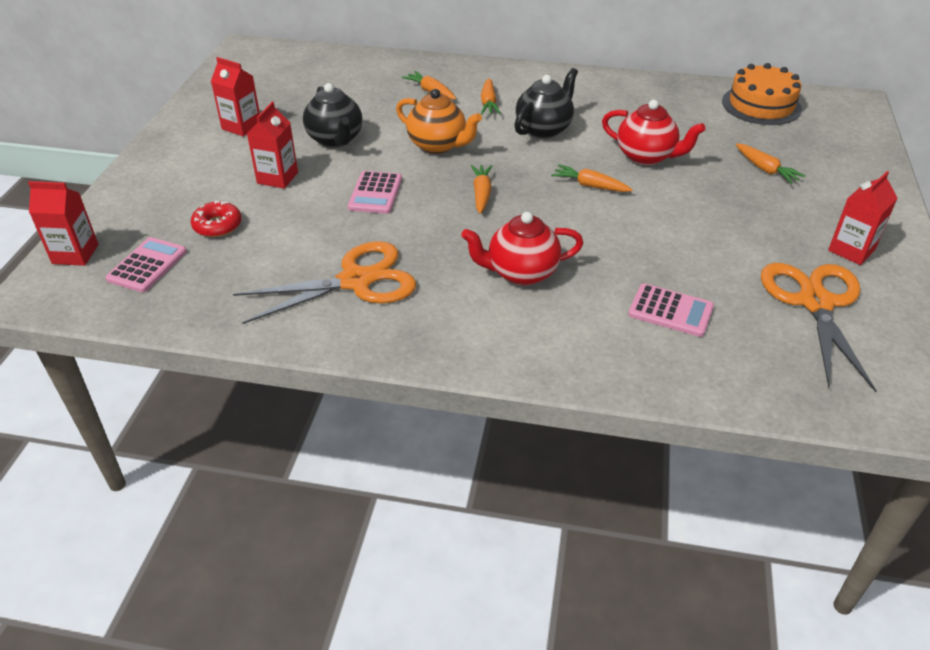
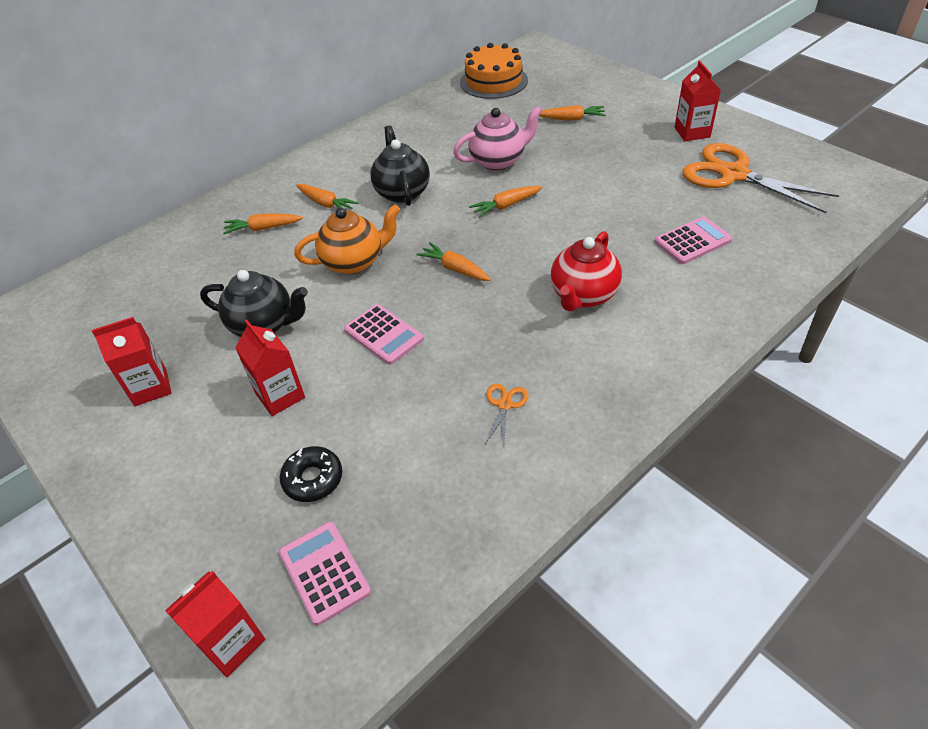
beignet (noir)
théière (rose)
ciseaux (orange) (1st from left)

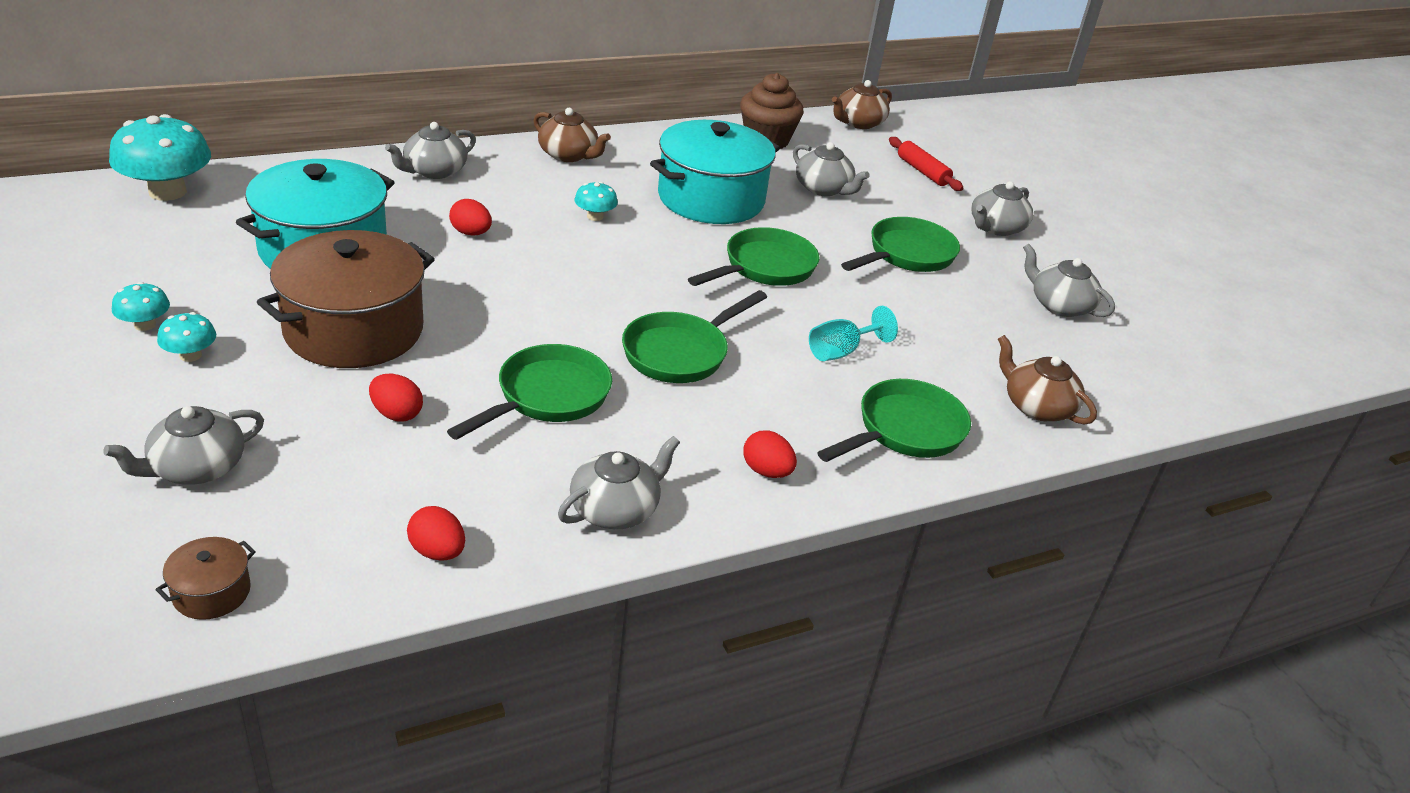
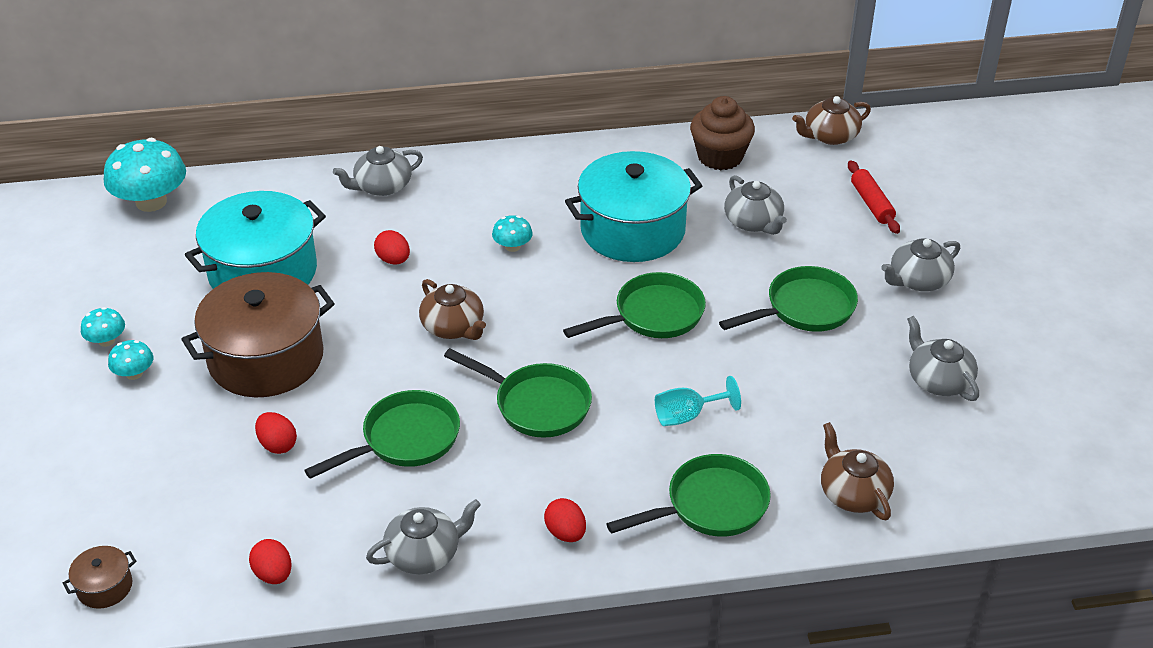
théière (marron) (1st from left)
poêle (vert) (2nd from left)
théière (gris) (1st from left in the first image)

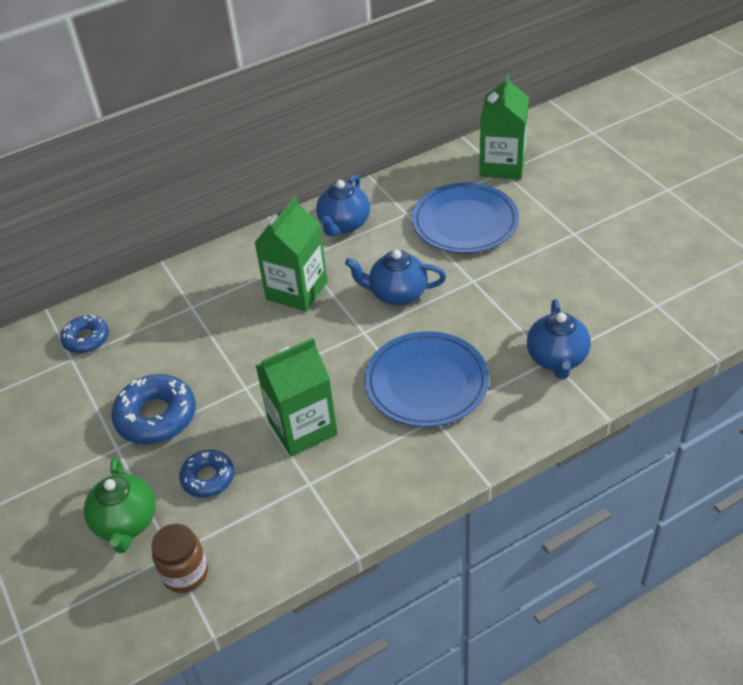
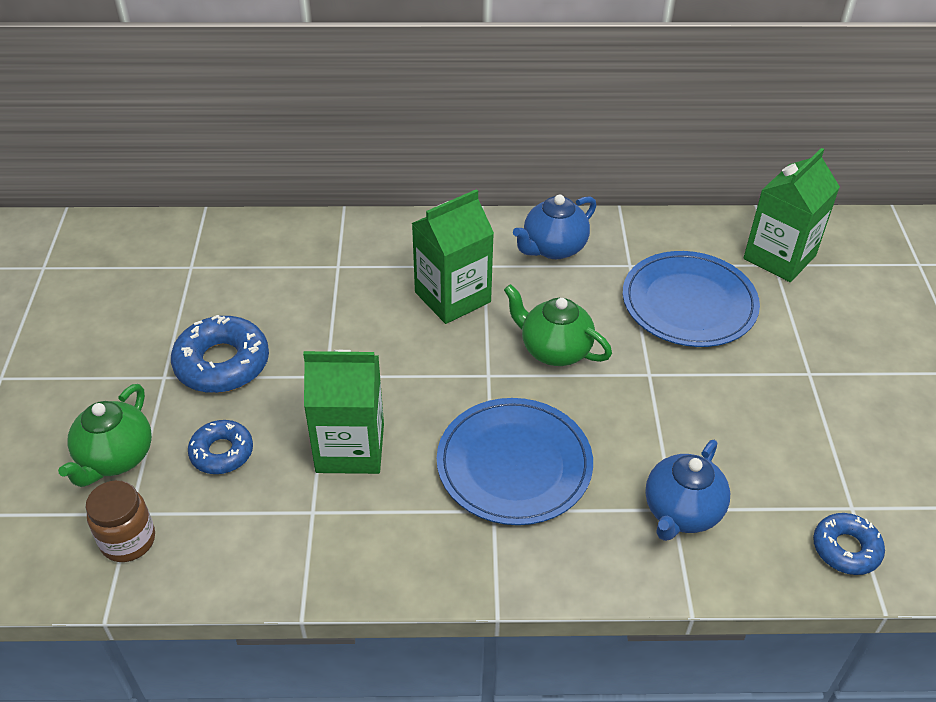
théière (vert) (2nd from left)
beignet (bleu) (3rd from left)

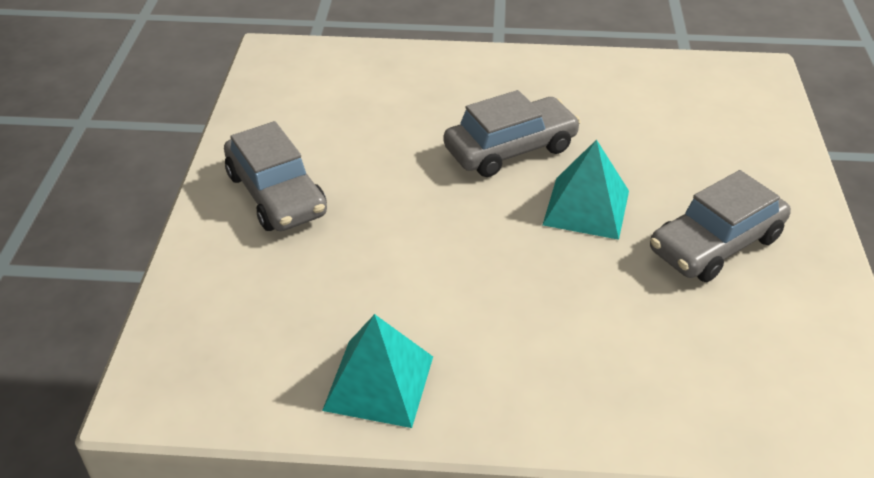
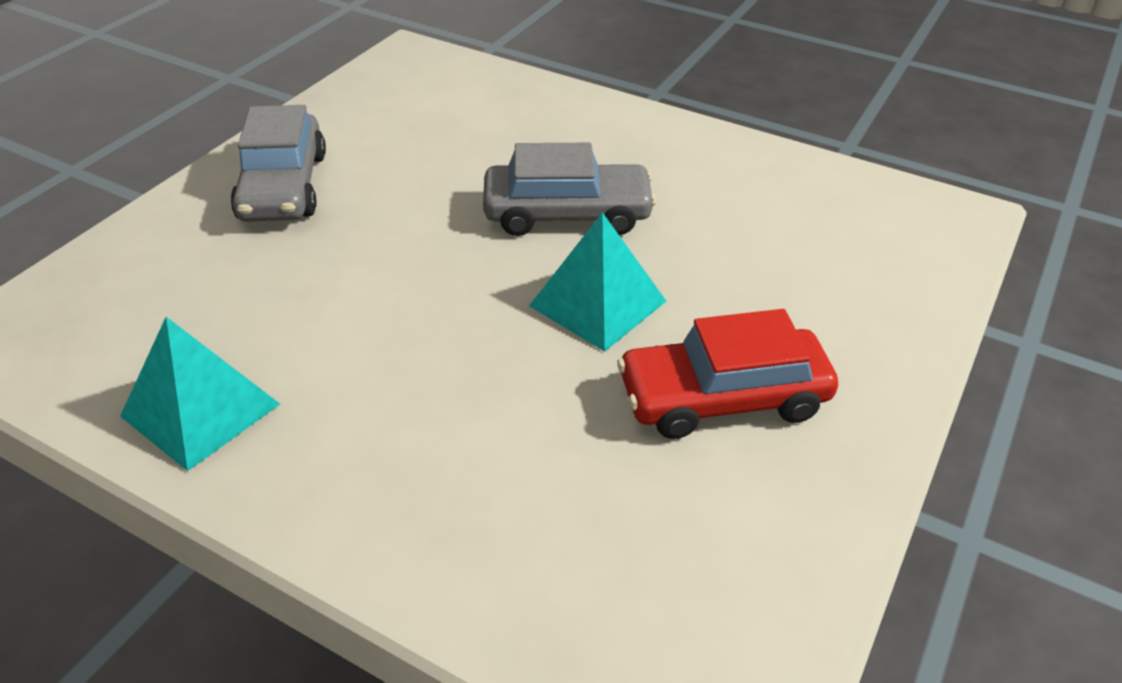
voiture (rouge)

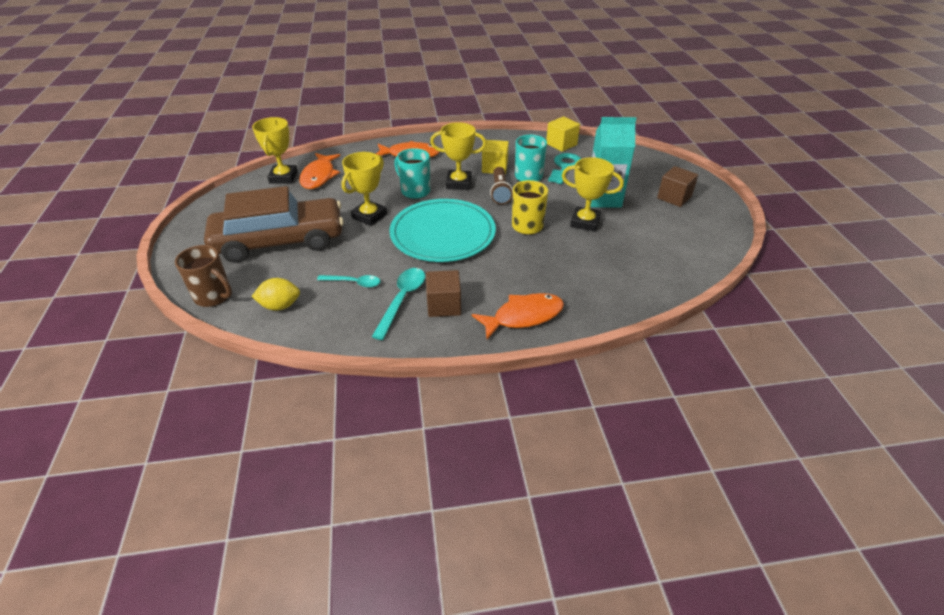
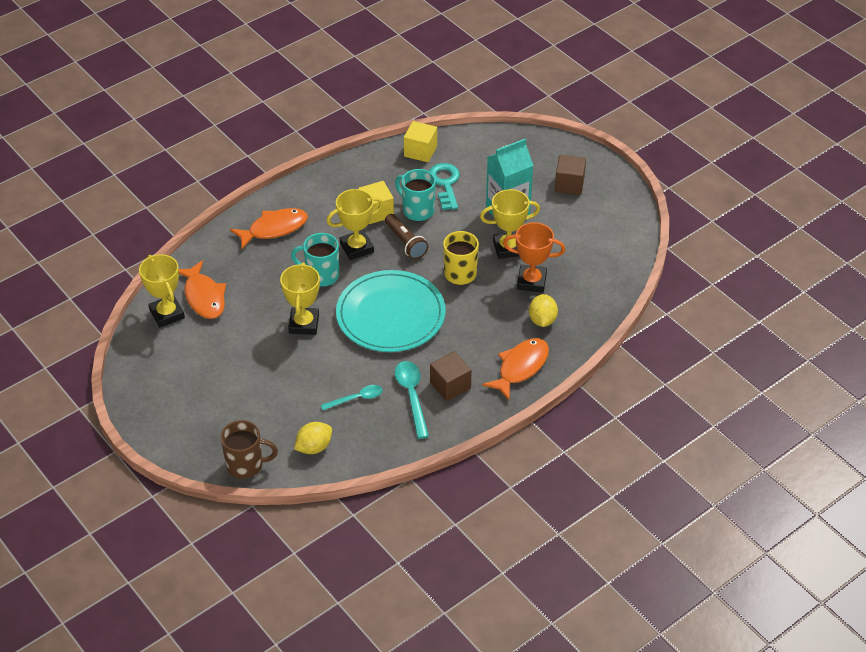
trophée (orange)
citron (jaune) (2nd from left)
voiture (marron)

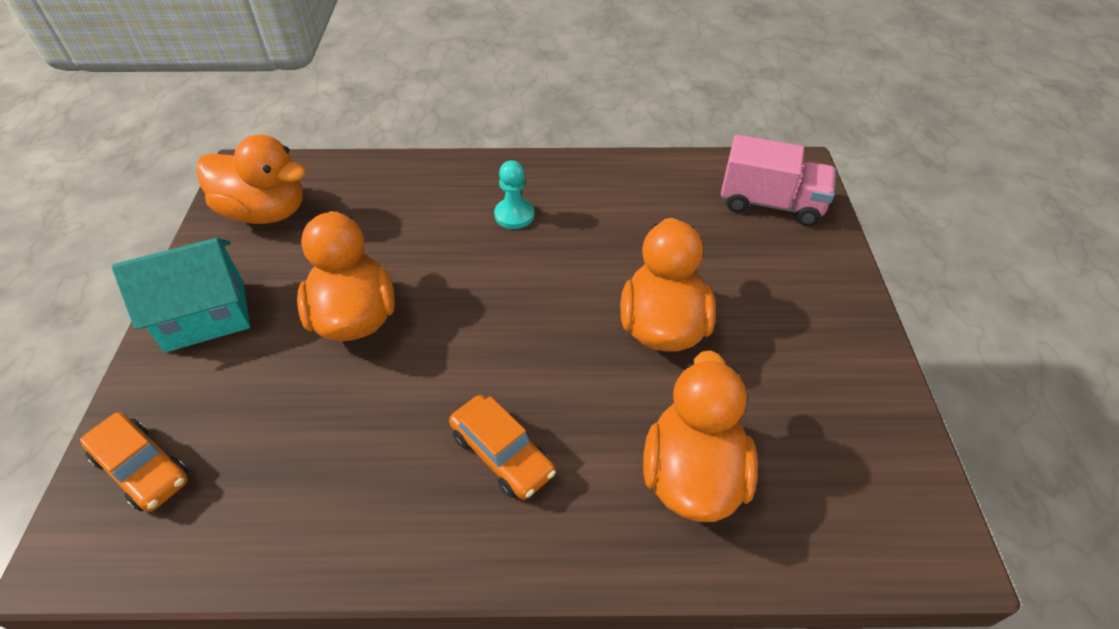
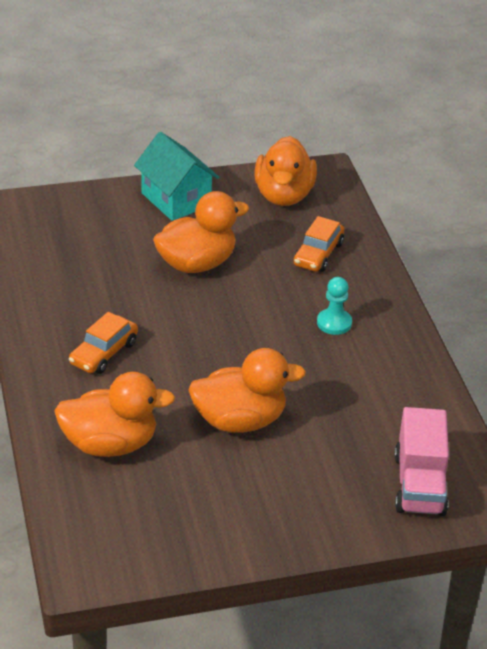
voiture (orange) (2nd from left)

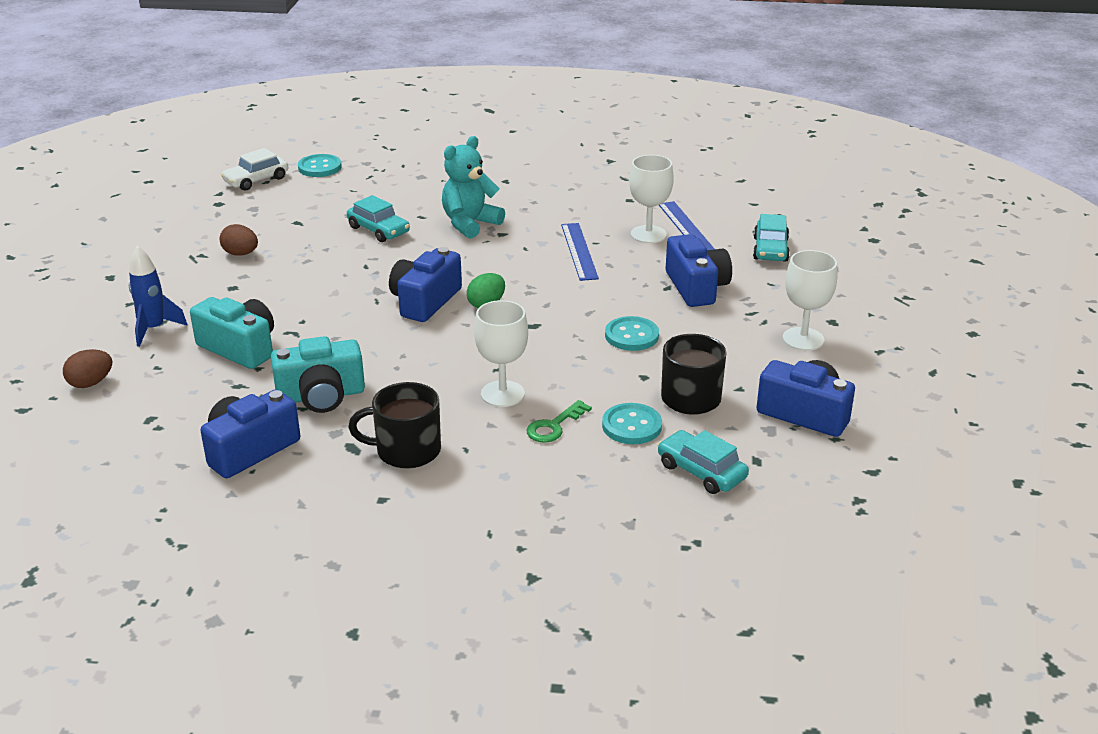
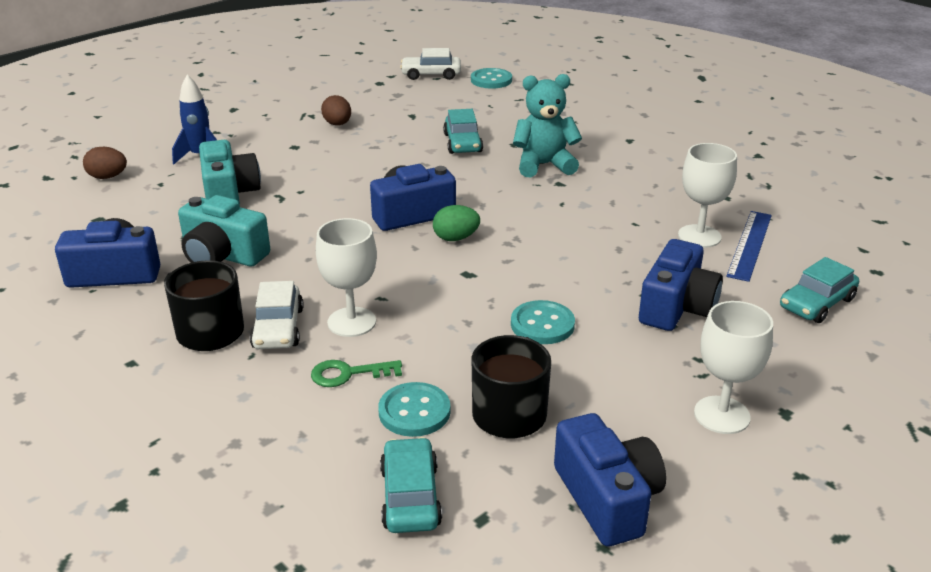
voiture (blanc) (1st from left)
règle (bleu) (1st from left in the first image)

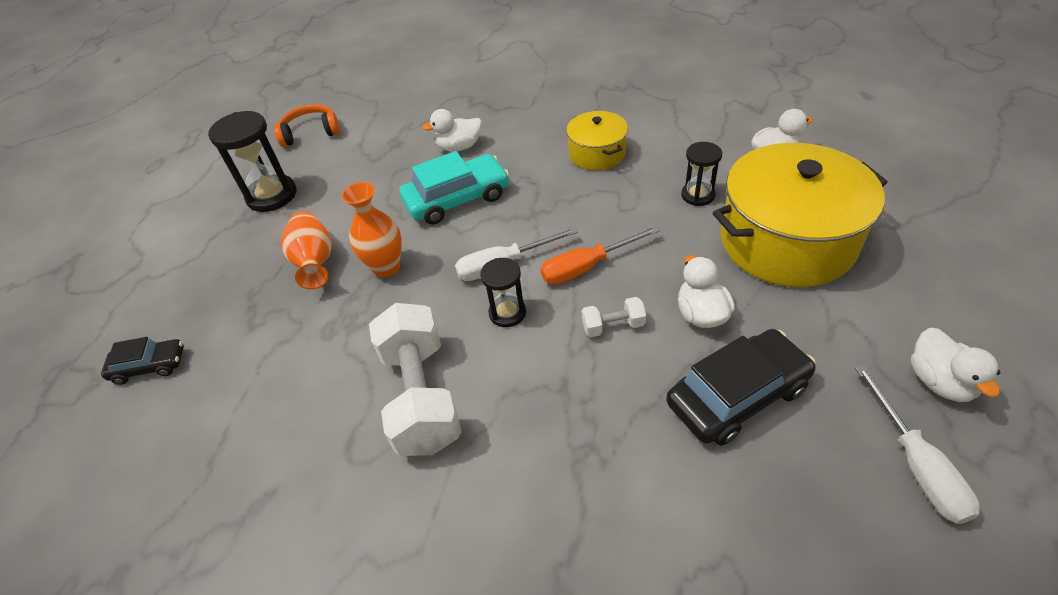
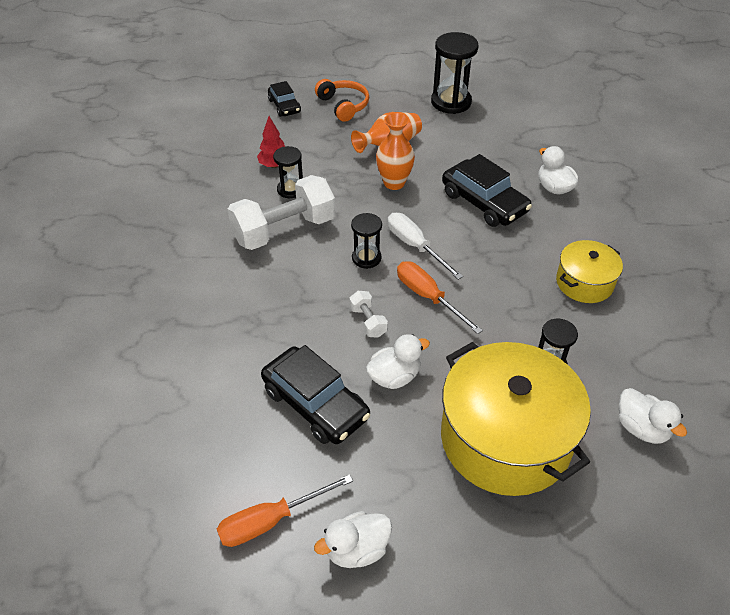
tournevis (orange) (1st from left)
arbre (rouge)
sablier (noir) (1st from left)
casque audio (orange)
voiture (noir) (3rd from left)

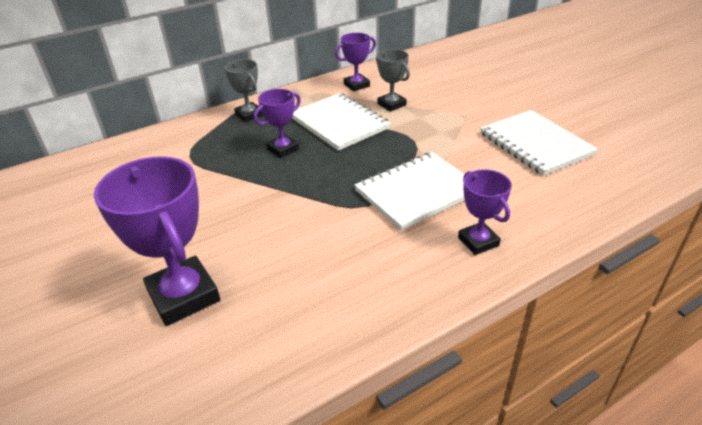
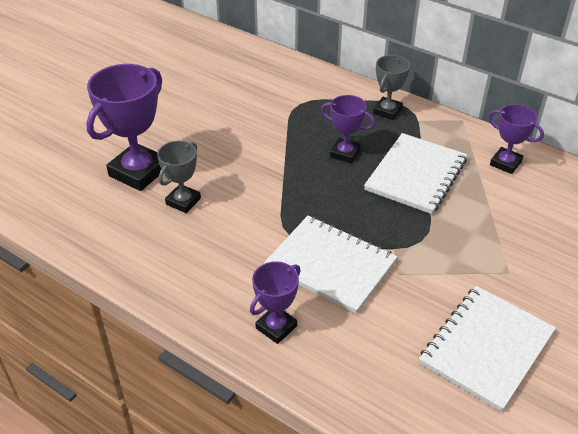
trophée (gris) (1st from left)

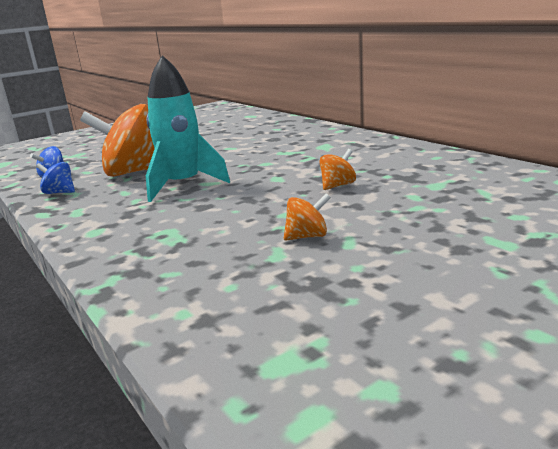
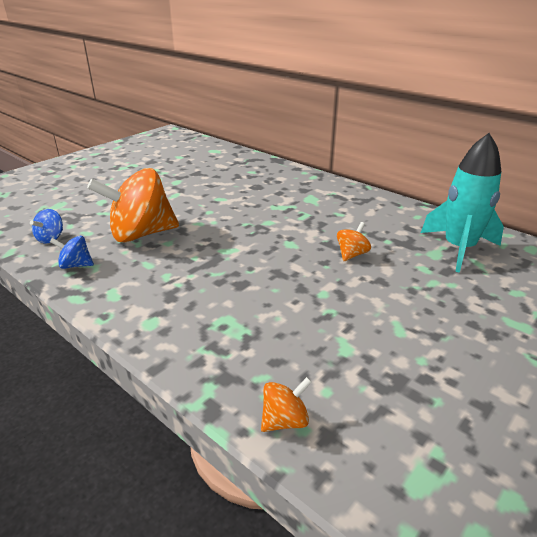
toupie (orange) (2nd from left)
fusée (turquoise)

